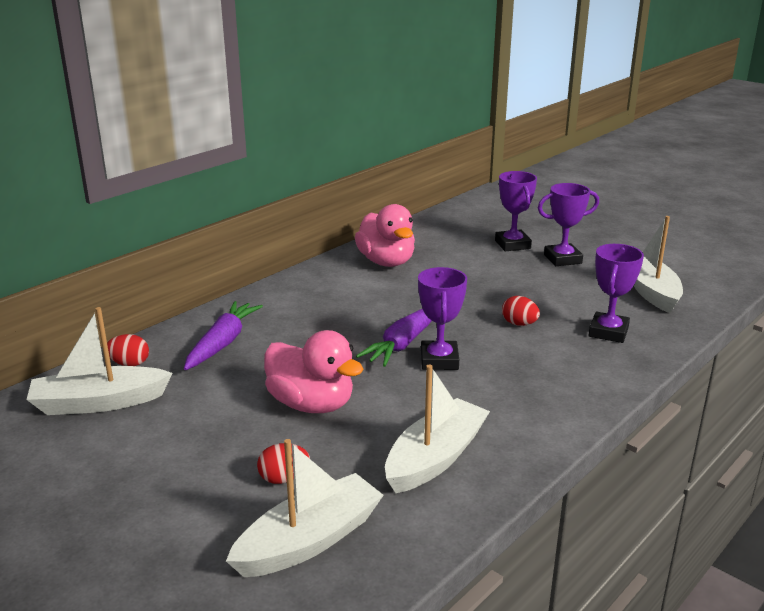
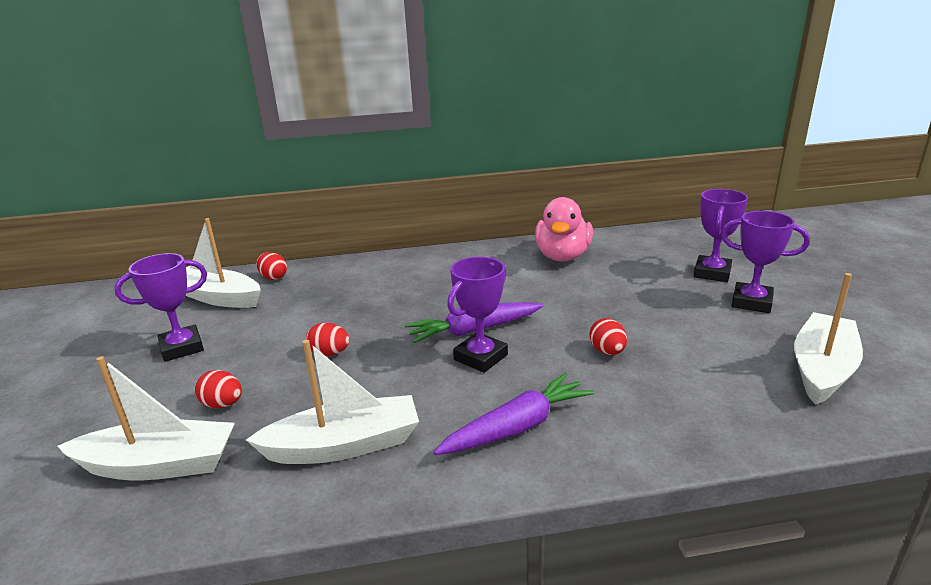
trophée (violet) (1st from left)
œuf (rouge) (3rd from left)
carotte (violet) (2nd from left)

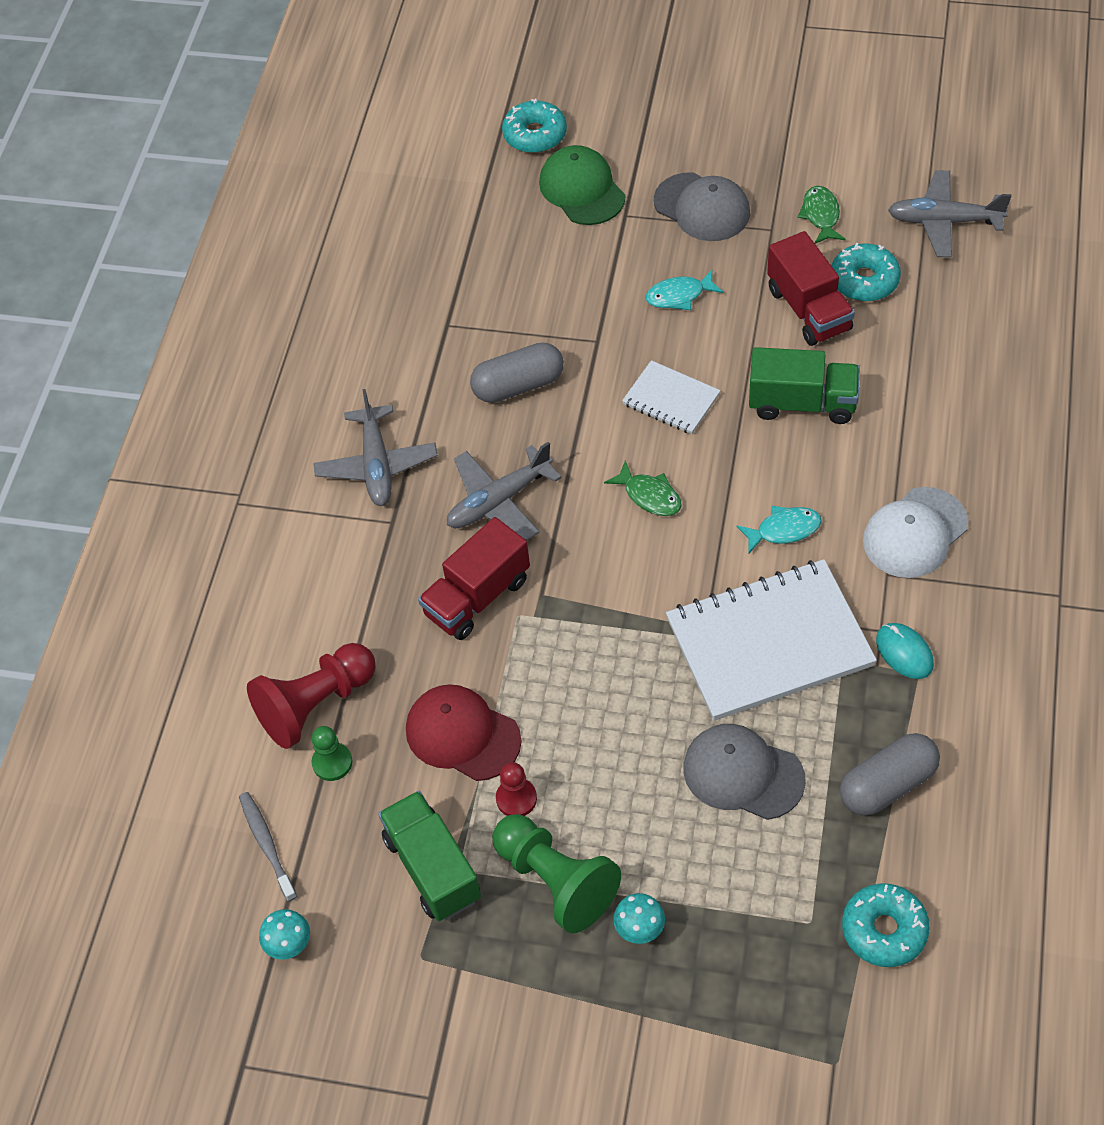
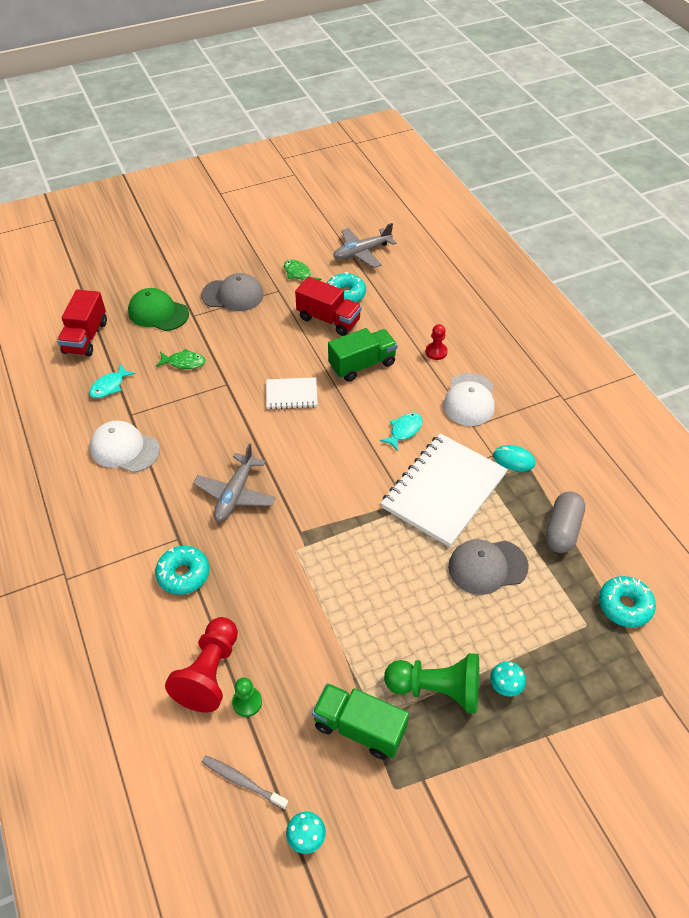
camion (rouge) (1st from left)
poisson (turquoise) (1st from left)
casquette (blanc) (1st from left)
beignet (turquoise) (1st from left)
poisson (vert) (1st from left)
pion (rouge) (2nd from left)
avion (gris) (1st from left in the first image)
casquette (rouge)
gélule (gris) (1st from left in the first image)

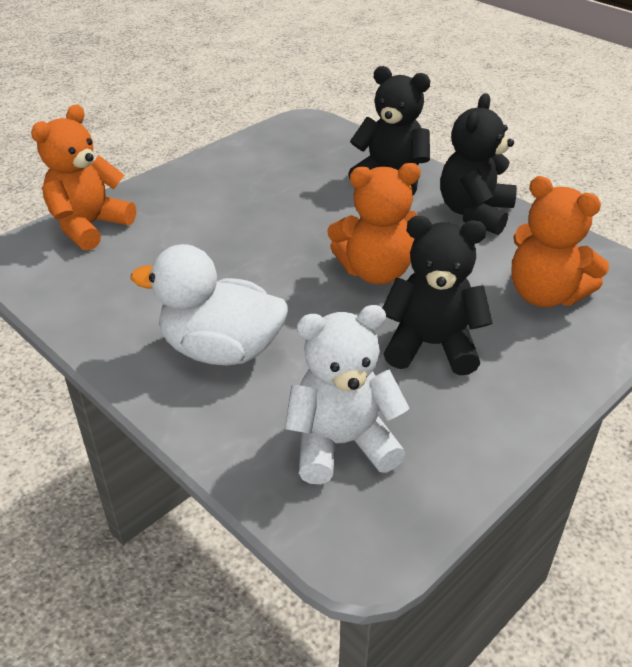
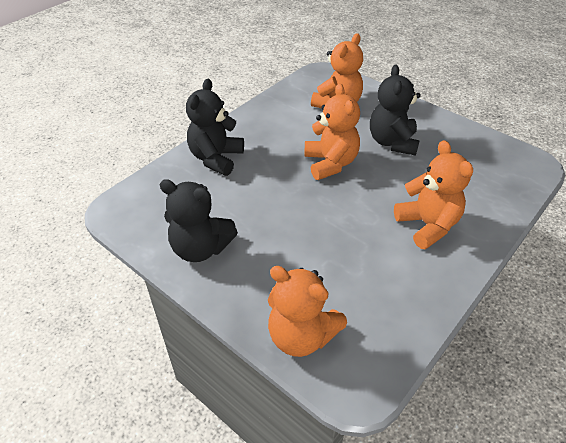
ours en peluche (noir) (1st from left)
ours en peluche (orange) (4th from left)
ours en peluche (blanc)

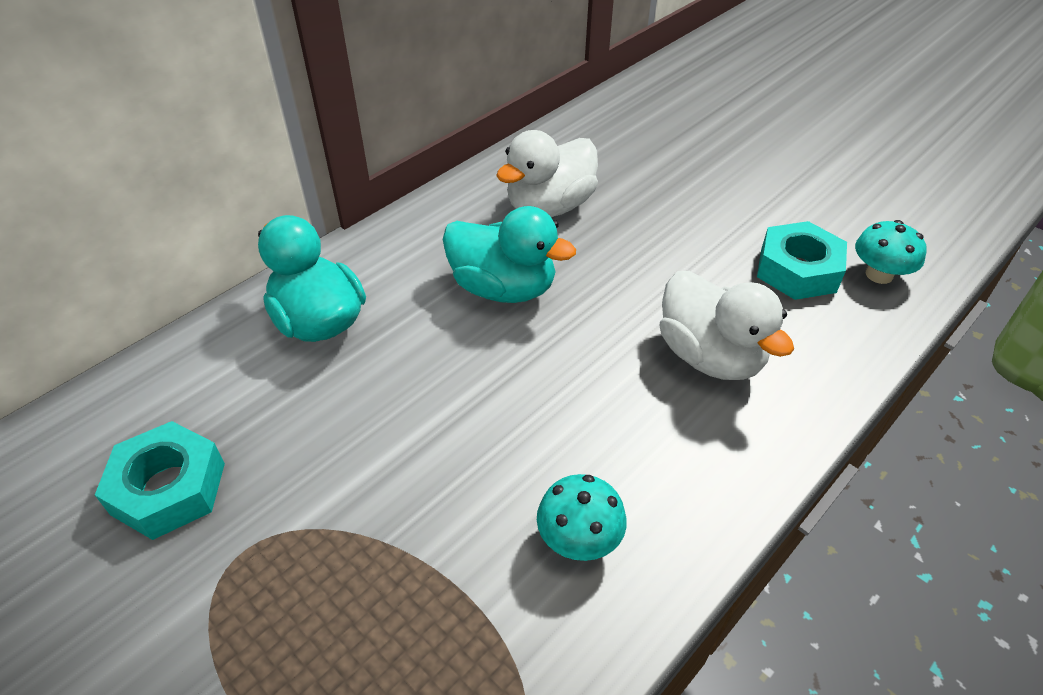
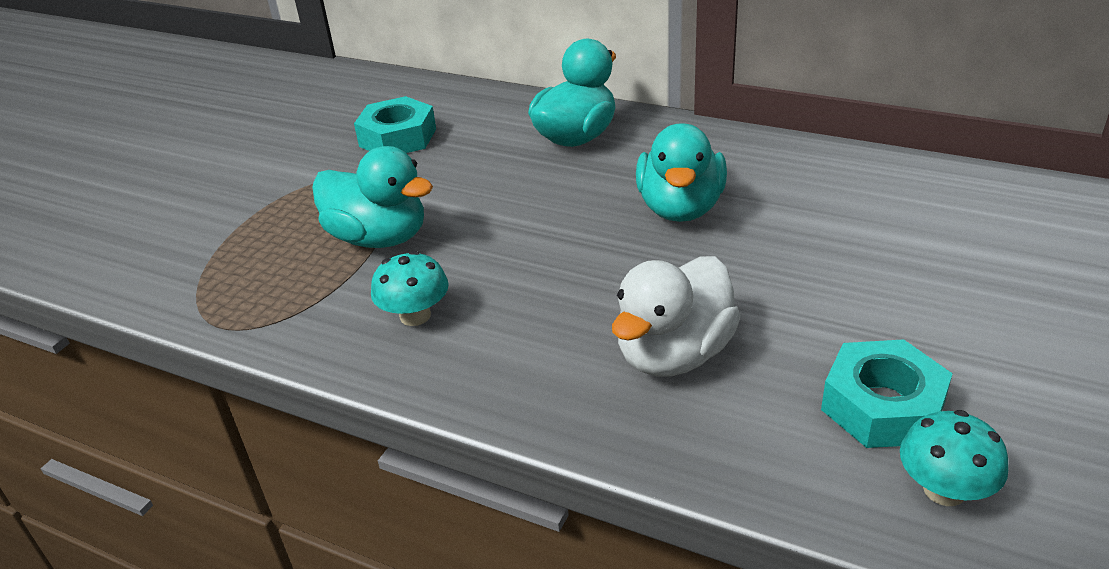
canard (turquoise) (1st from left)
canard (blanc) (1st from left in the first image)

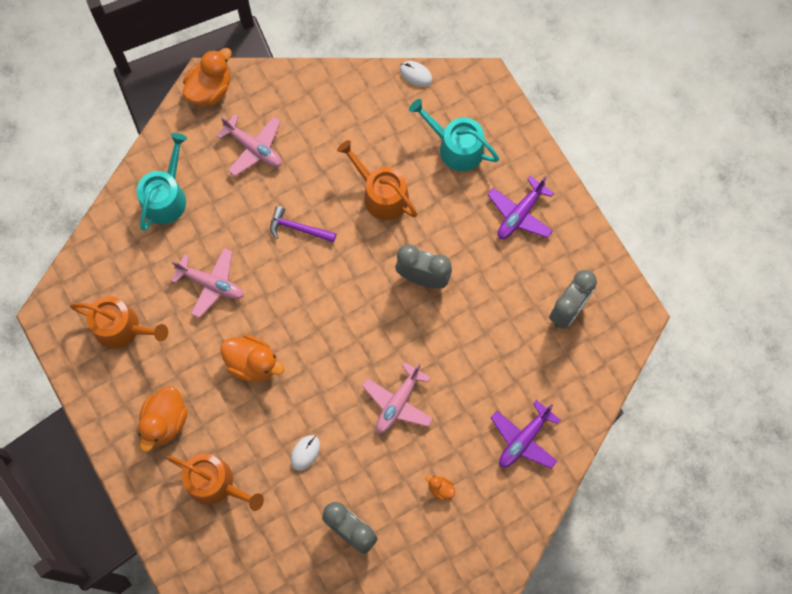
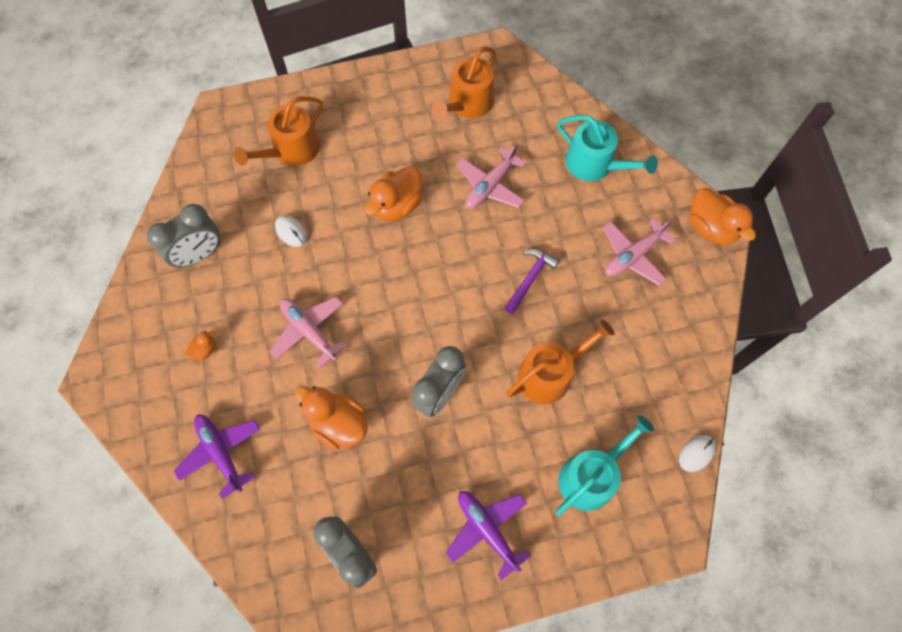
canard (orange) (2nd from left)

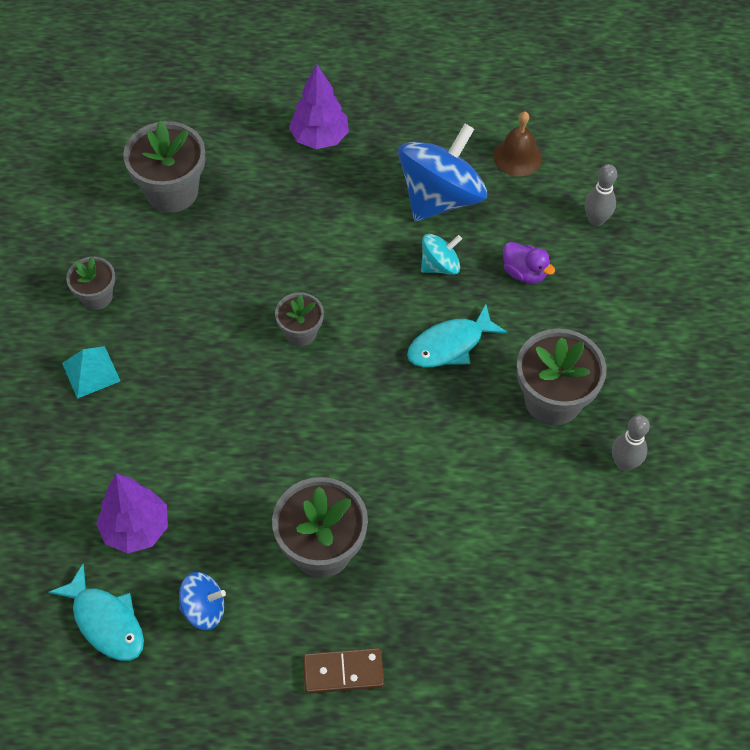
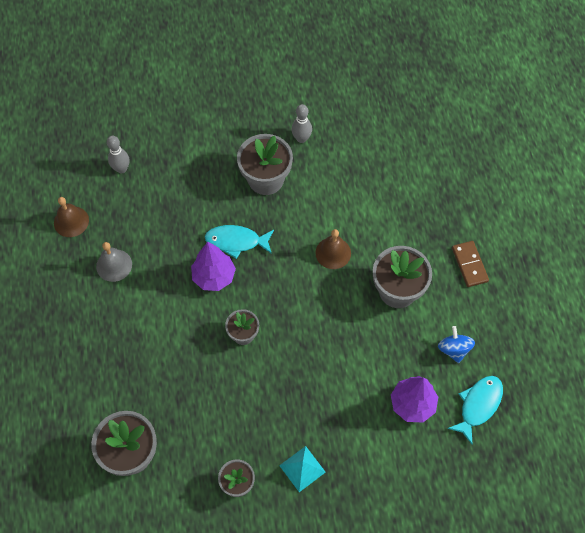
cloche (gris)
arbre (violet) (1st from left)
poisson (turquoise) (1st from left)
cloche (marron) (2nd from left)
toupie (turquoise)
canard (violet)

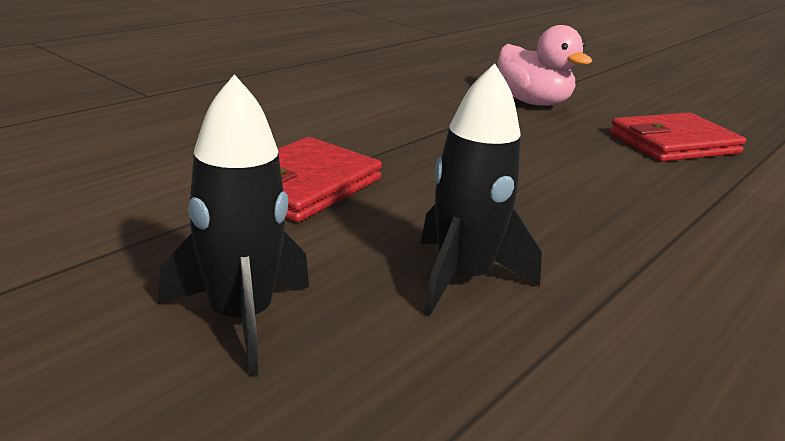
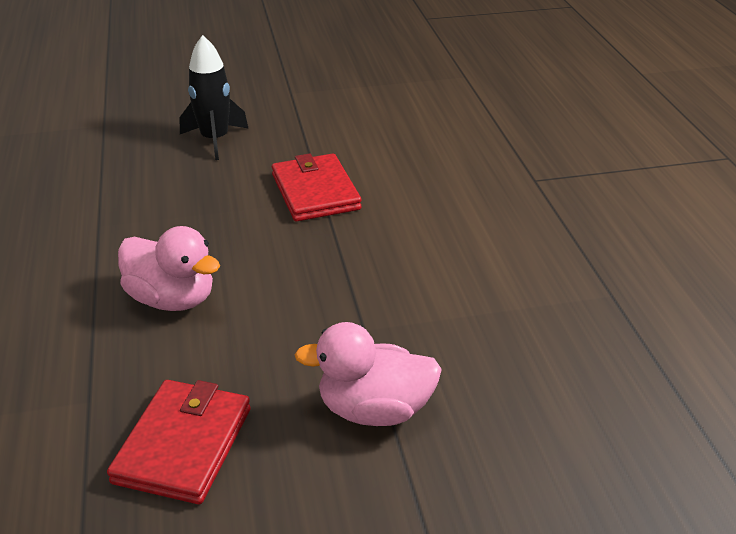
canard (rose) (1st from left)
fusée (noir) (2nd from left in the first image)

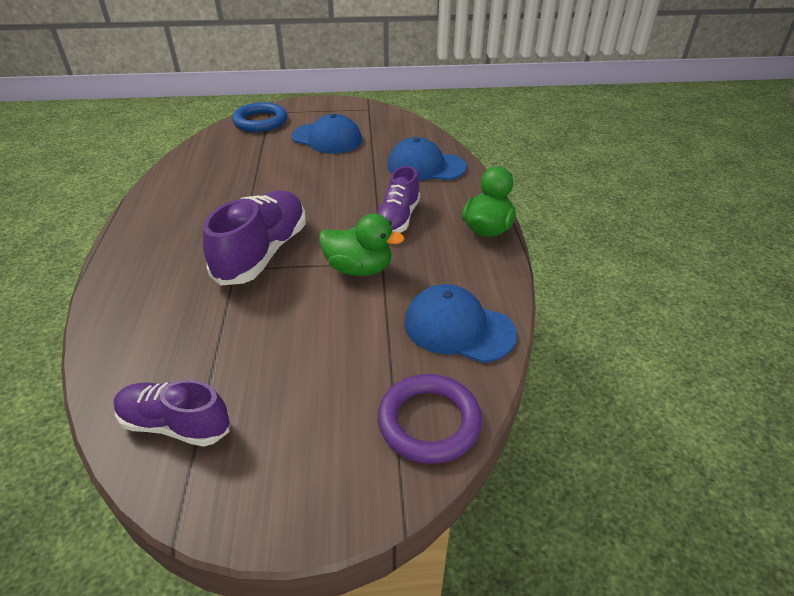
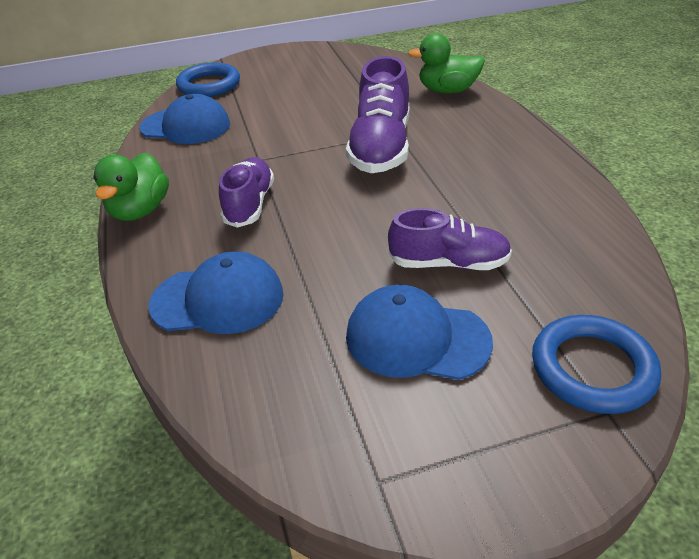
anneau (bleu) (1st from left)
chaussure (violet) (3rd from left)
canard (vert) (2nd from left)

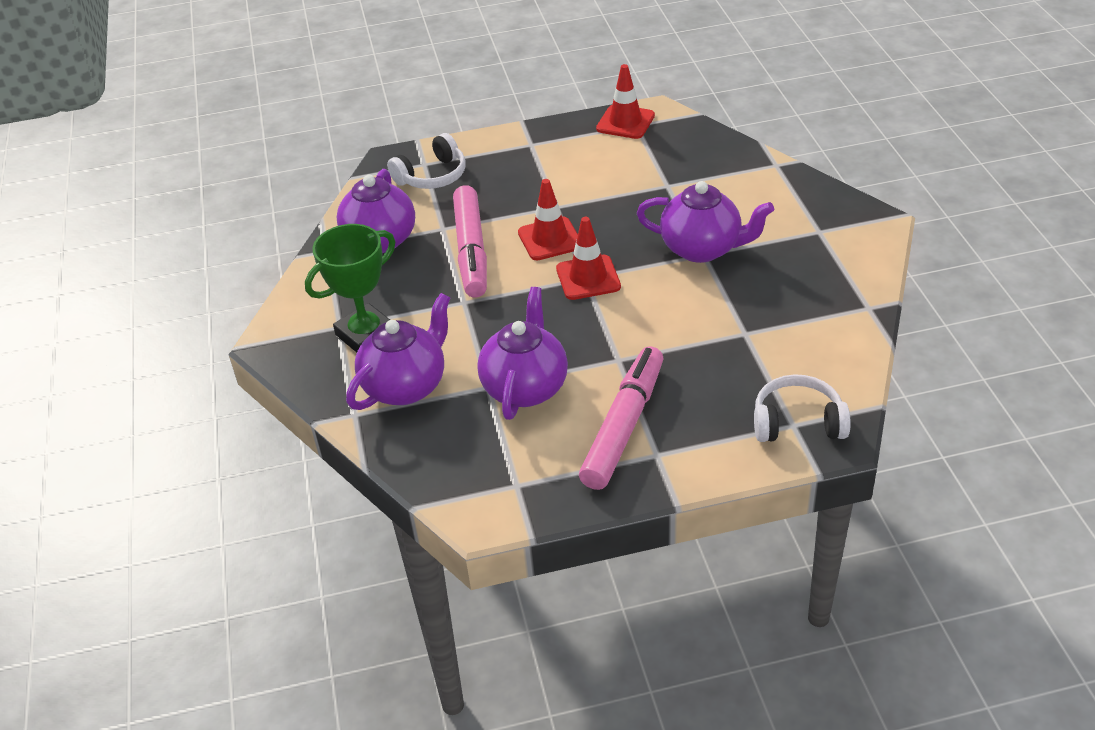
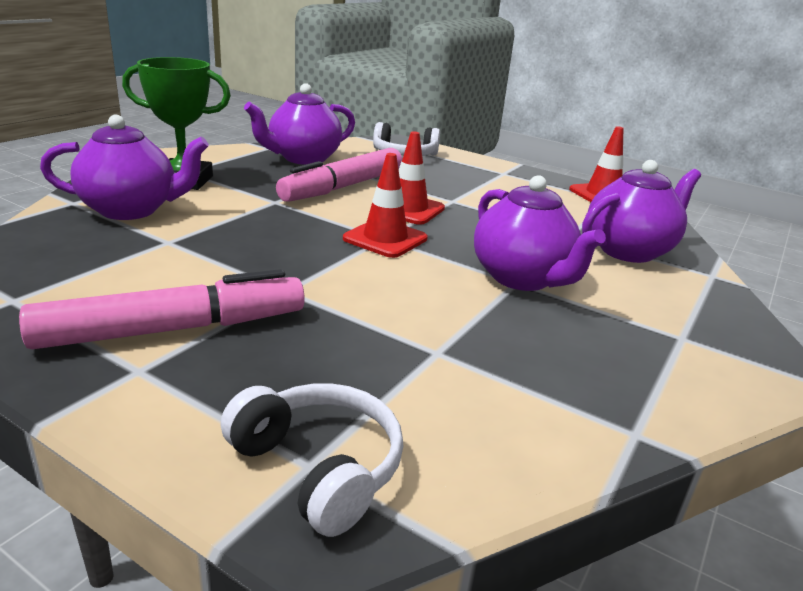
théière (violet) (4th from left)

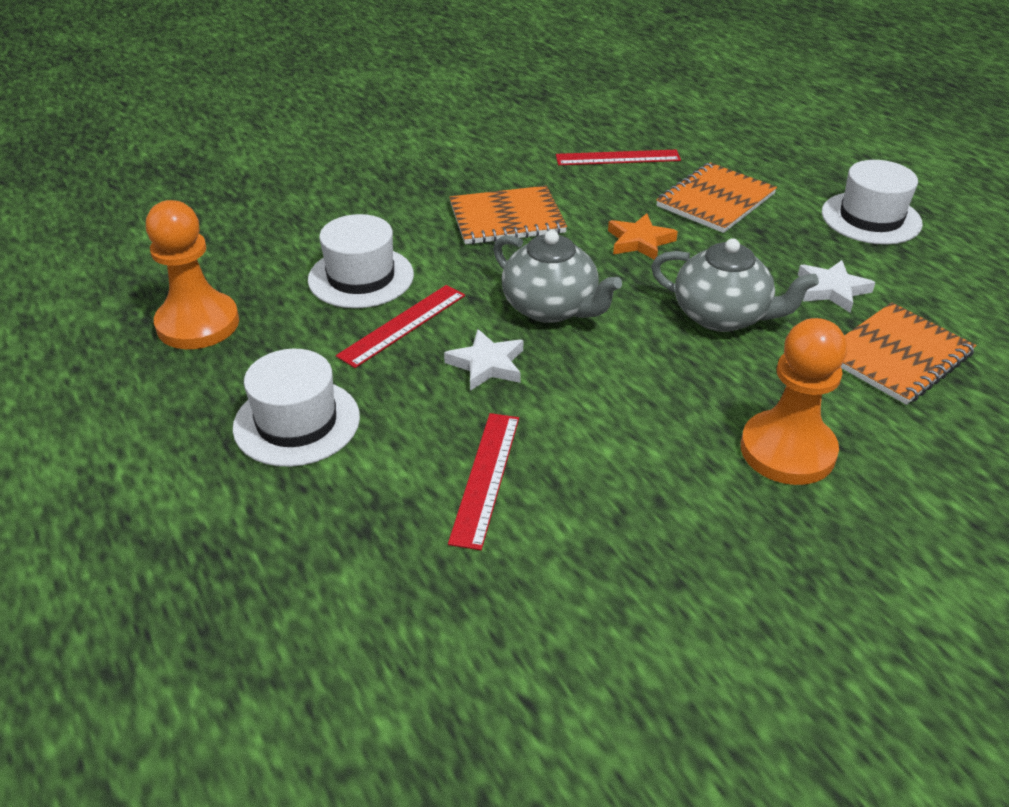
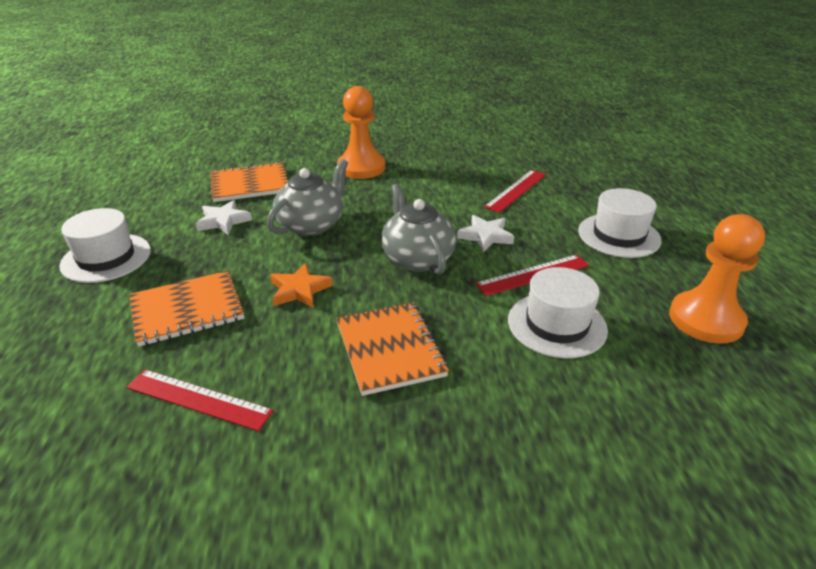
théière (gris) (1st from left)
carnet (orange) (3rd from left)

